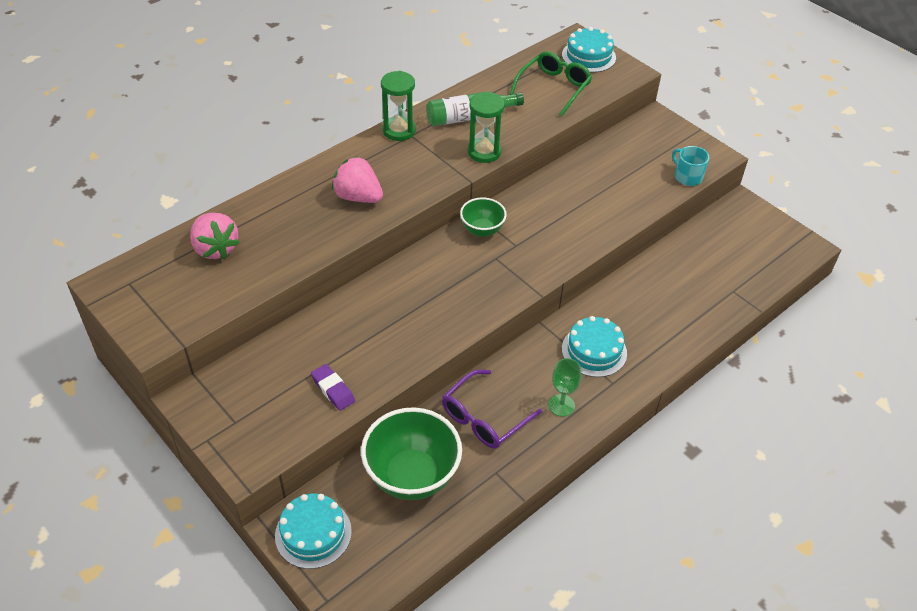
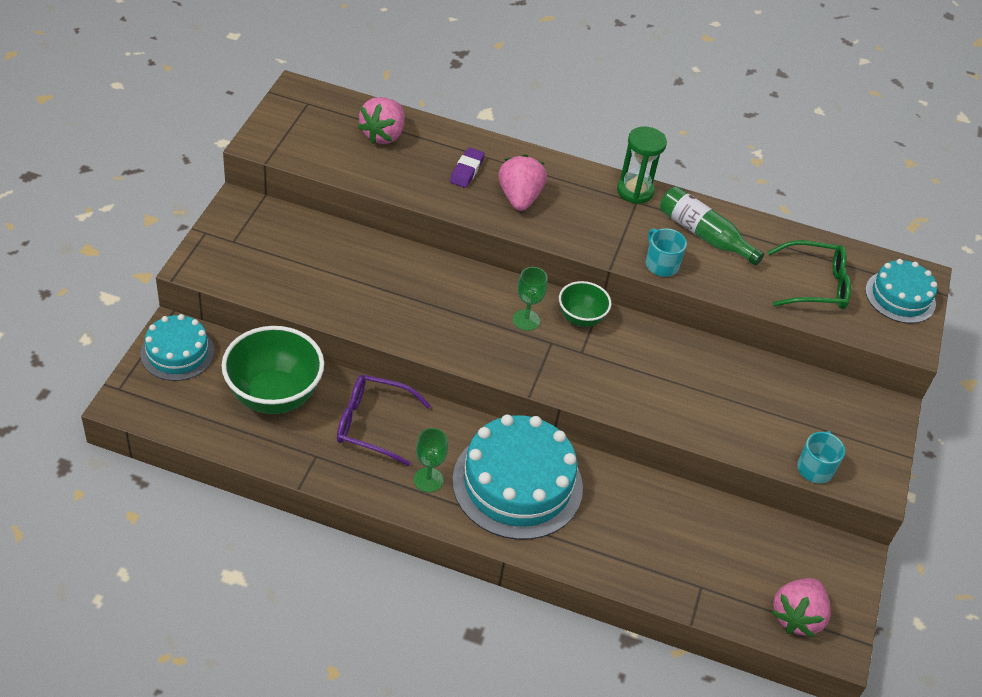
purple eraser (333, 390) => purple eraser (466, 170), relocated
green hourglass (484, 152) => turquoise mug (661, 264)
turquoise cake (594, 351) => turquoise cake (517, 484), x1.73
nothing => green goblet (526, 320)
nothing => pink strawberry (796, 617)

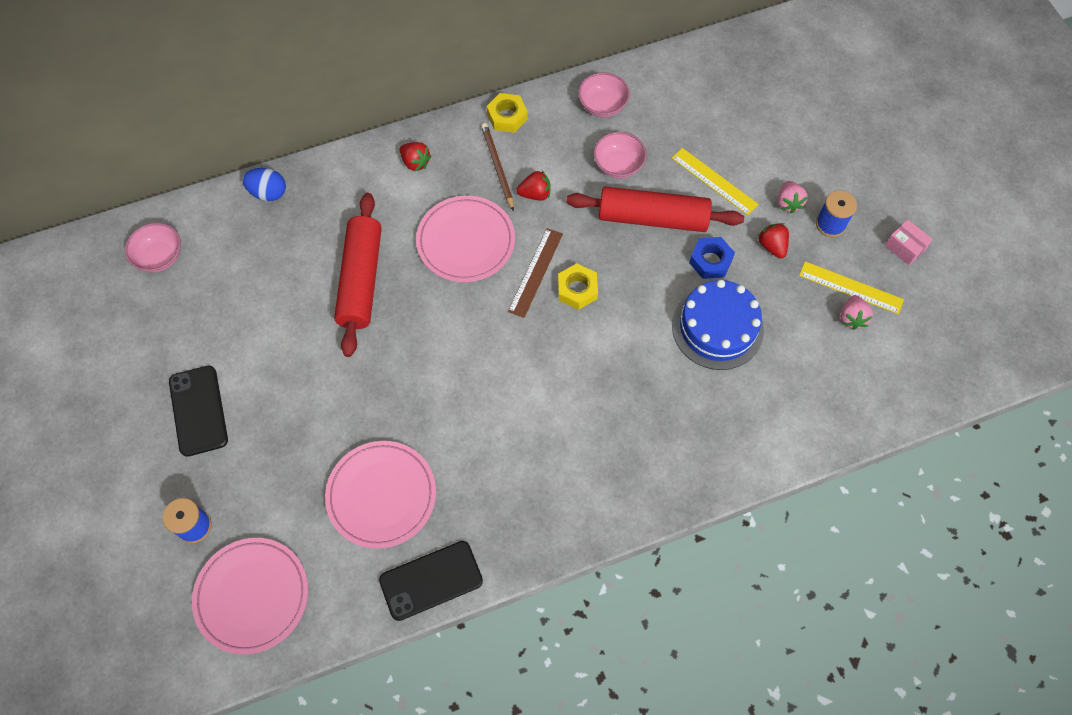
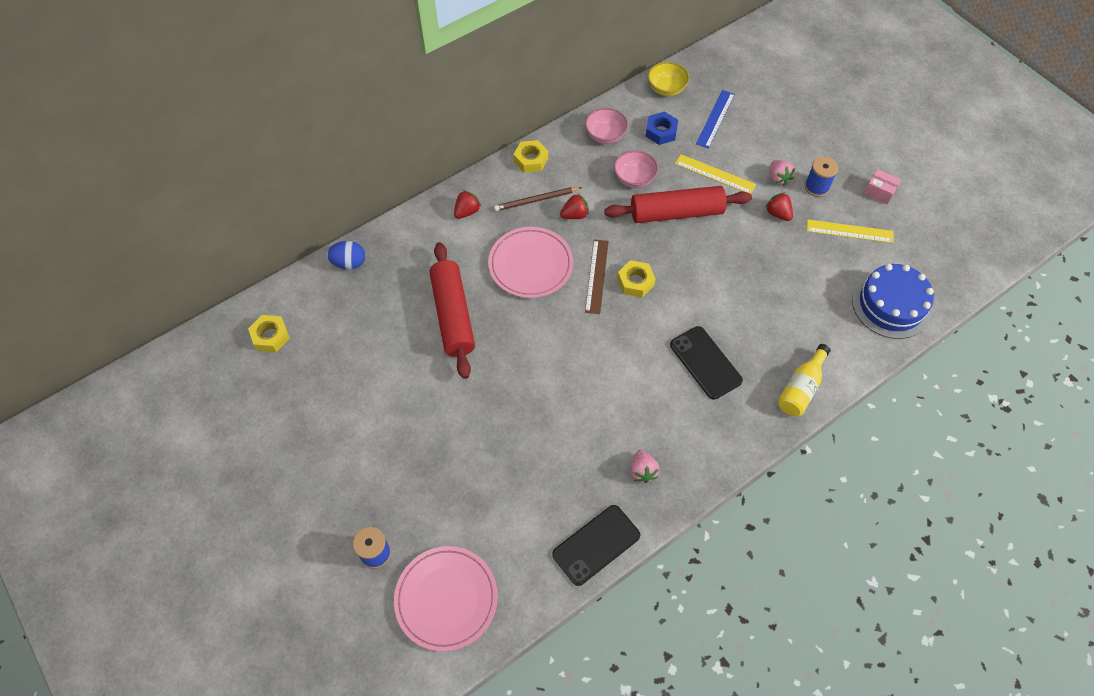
pink bowl (160, 257) => yellow nut (270, 336)
black phone (198, 410) => black phone (705, 362), relocated
pink plate (381, 495) => nothing
red strawberry (415, 162) => red strawberry (467, 212), 75 degrees counterclockwise
brown pencil (497, 166) => brown pencil (536, 200), 75 degrees counterclockwise
blue cake (717, 327) => blue cake (891, 305), relocated
blue nut (710, 261) => blue nut (661, 132), relocated
pink strawberry (851, 318) => pink strawberry (642, 471), relocated
nothing => yellow bowl (666, 88)
nothing => blue ruler (715, 119)
nothing => yellow bottle (801, 388)

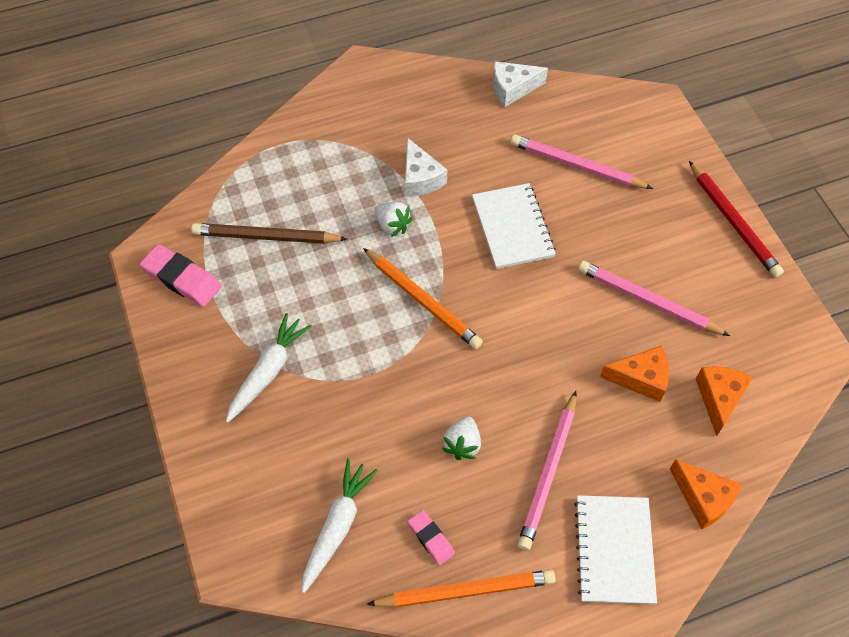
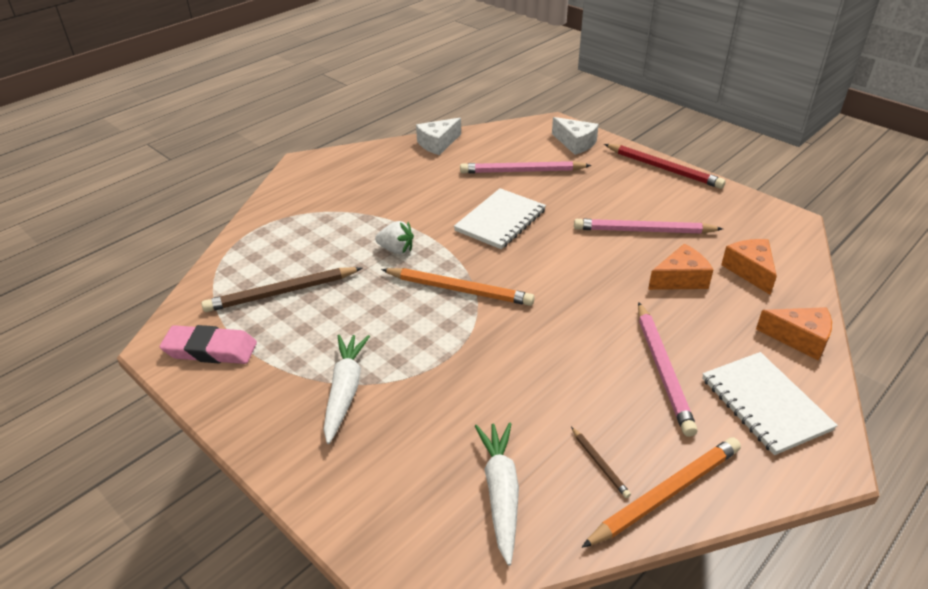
white cheese (420, 178) => white cheese (575, 143), relocated
pink eraser (431, 538) => brown pencil (600, 464)
white strawberry (462, 444) => nothing
white notebook (512, 227) => white notebook (500, 220), 75 degrees clockwise

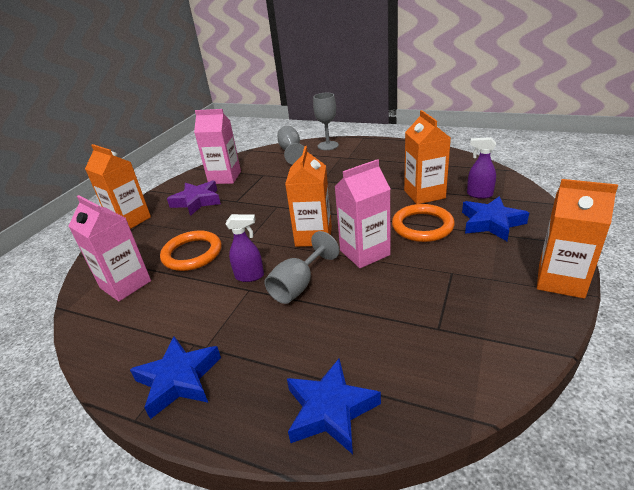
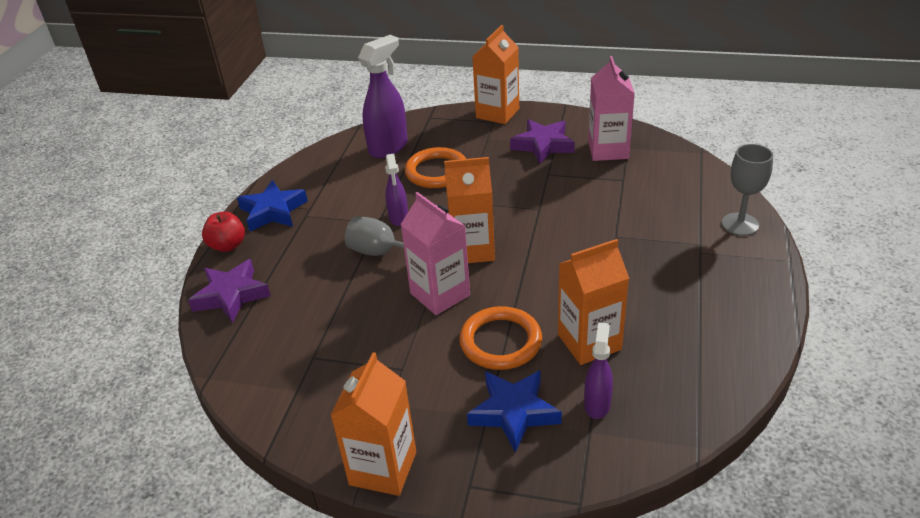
pink carton (125, 284) => purple spray bottle (389, 147)
grey goblet (291, 152) => nothing
blue star (330, 410) => purple star (231, 295)
nothing => red apple (228, 245)

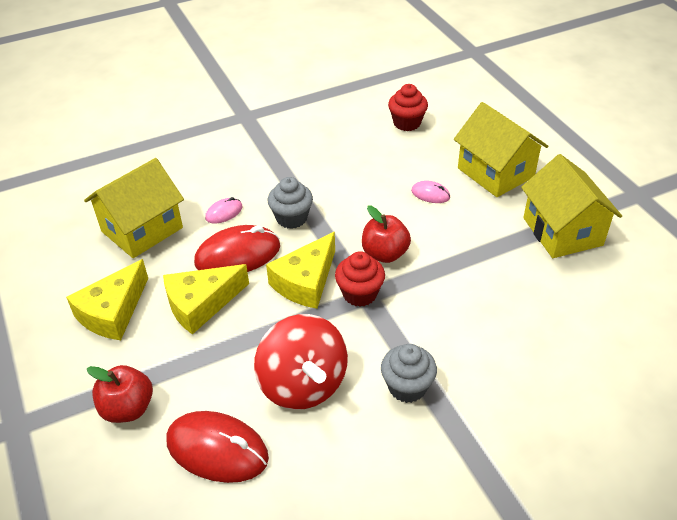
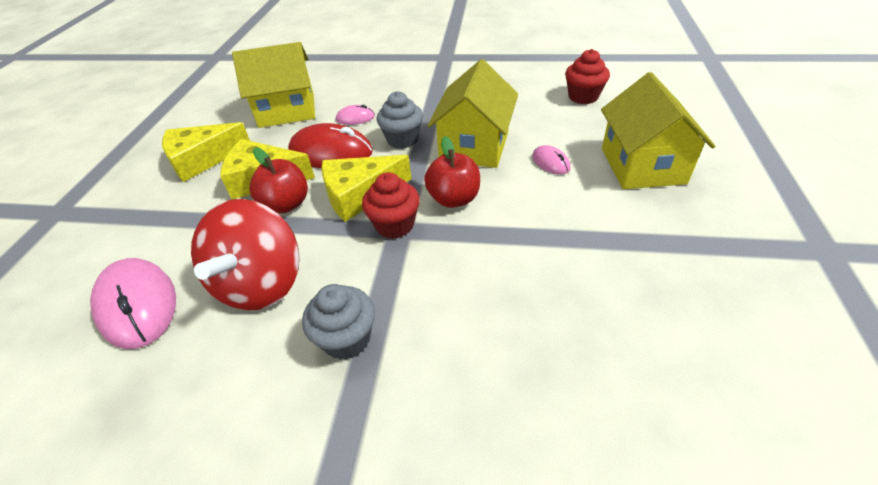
red apple (128, 408) => red apple (286, 204), relocated
red mouse (217, 449) => pink mouse (138, 305)
yellow house (562, 231) => yellow house (474, 146), relocated

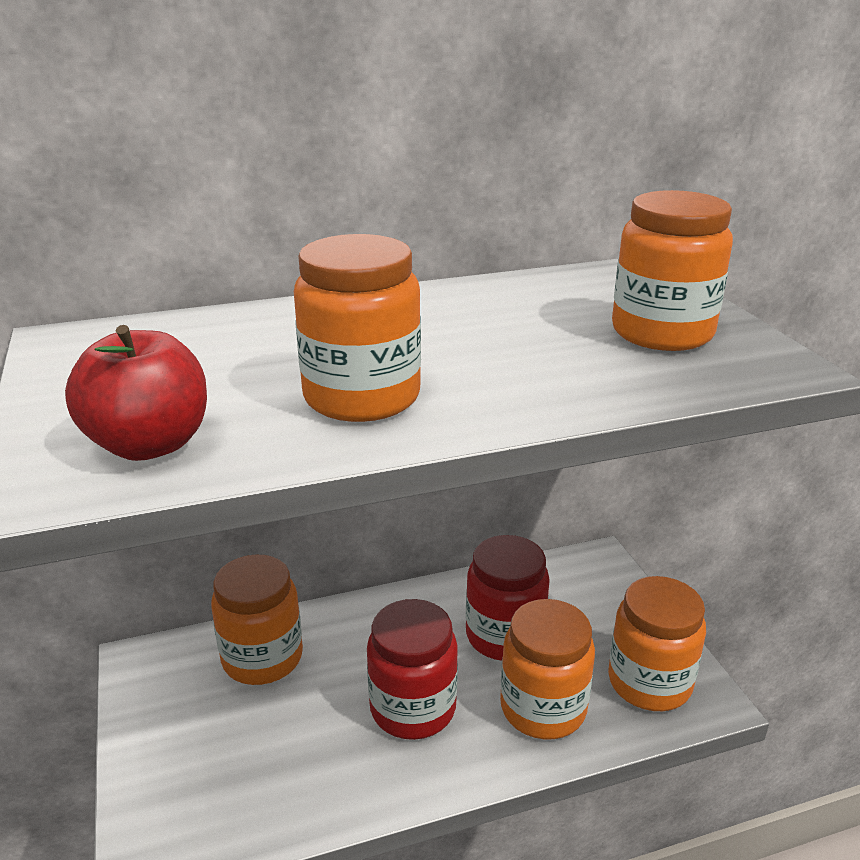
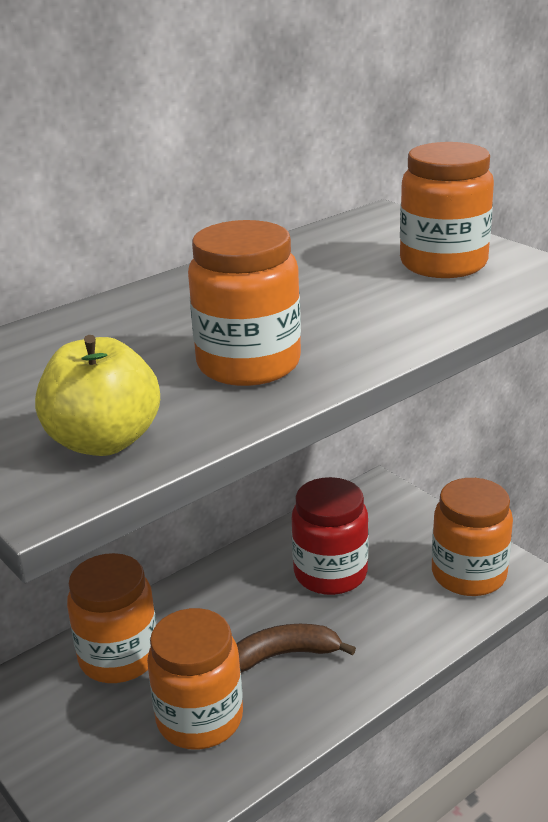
red apple (150, 445) => yellow apple (104, 441)
red jar (413, 708) => brown banana (284, 655)
orange jar (543, 708) => orange jar (200, 719), relocated

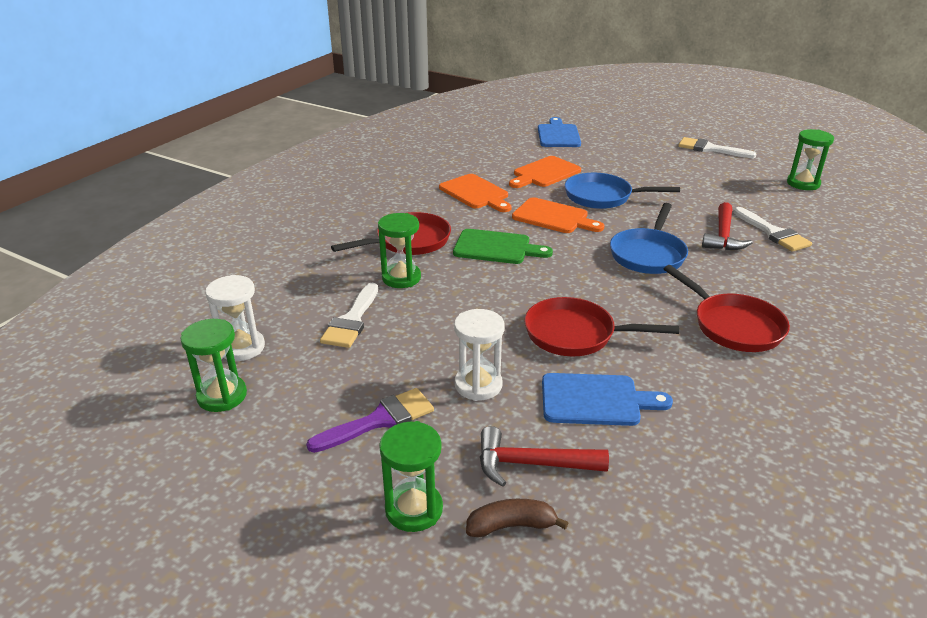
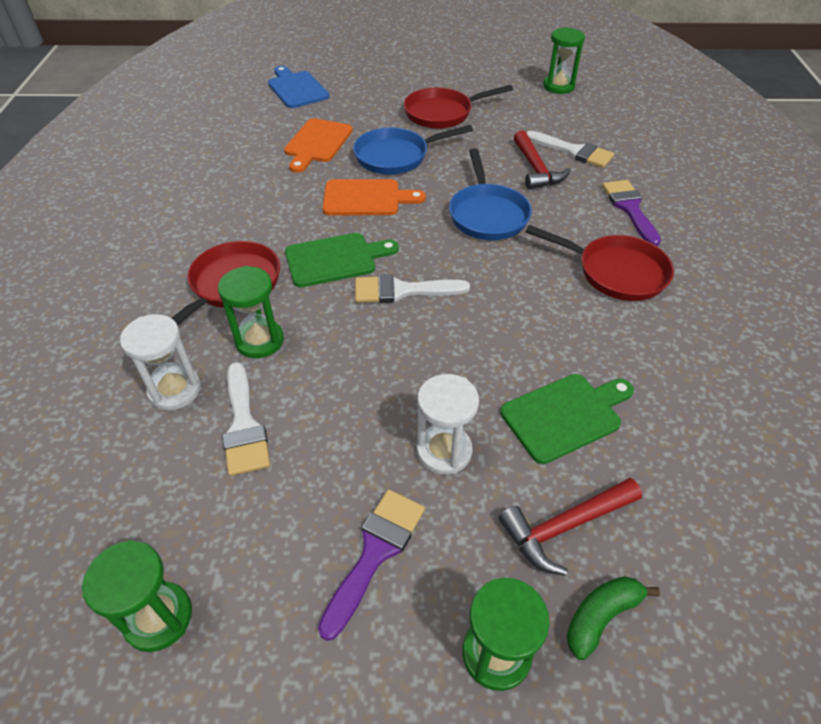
white hourglass (242, 348) => white hourglass (175, 390), relocated
orange cutting board (475, 193) => nothing
brown banana (511, 526) => green banana (601, 616)
red pan (575, 334) => red pan (442, 113), relocated
blue cutting board (596, 400) => green cutting board (565, 415)
white brush (710, 149) => white brush (402, 291), relocated
nothing => purple brush (629, 208)

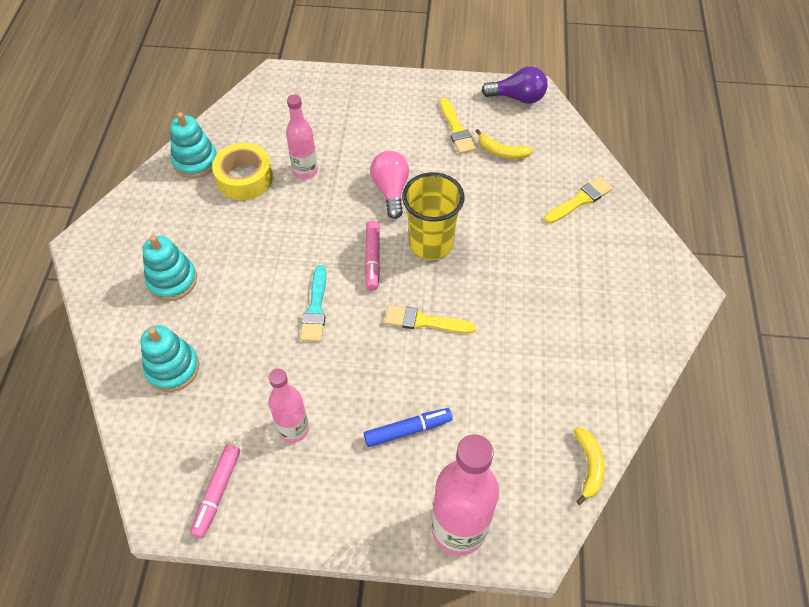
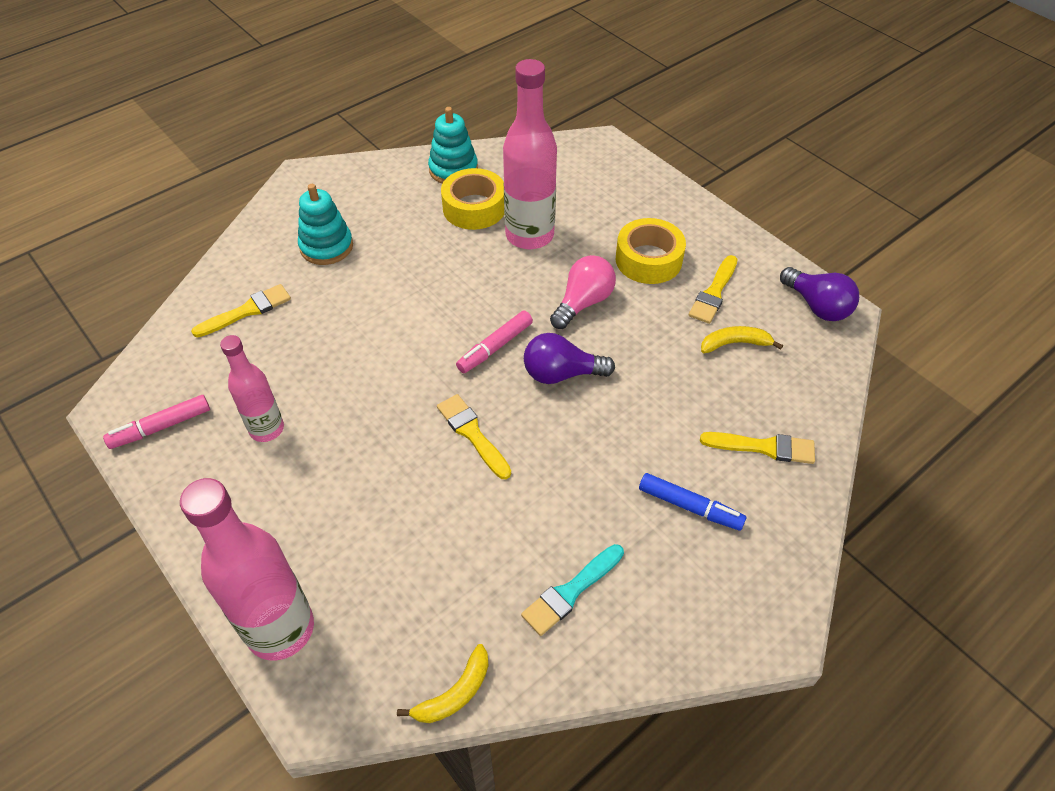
turquoise stacking toy (173, 368) => yellow brush (247, 311)
pink bottle (305, 171) => pink bottle (529, 235), x1.67
turquoise brush (315, 308) => turquoise brush (571, 592), relocated
blue marker (407, 430) => blue marker (689, 506), relocated
yellow cup (431, 244) => purple light bulb (561, 374)
yellow banana (501, 152) => yellow banana (735, 343), 105 degrees clockwise
nothing => yellow tape (648, 260)

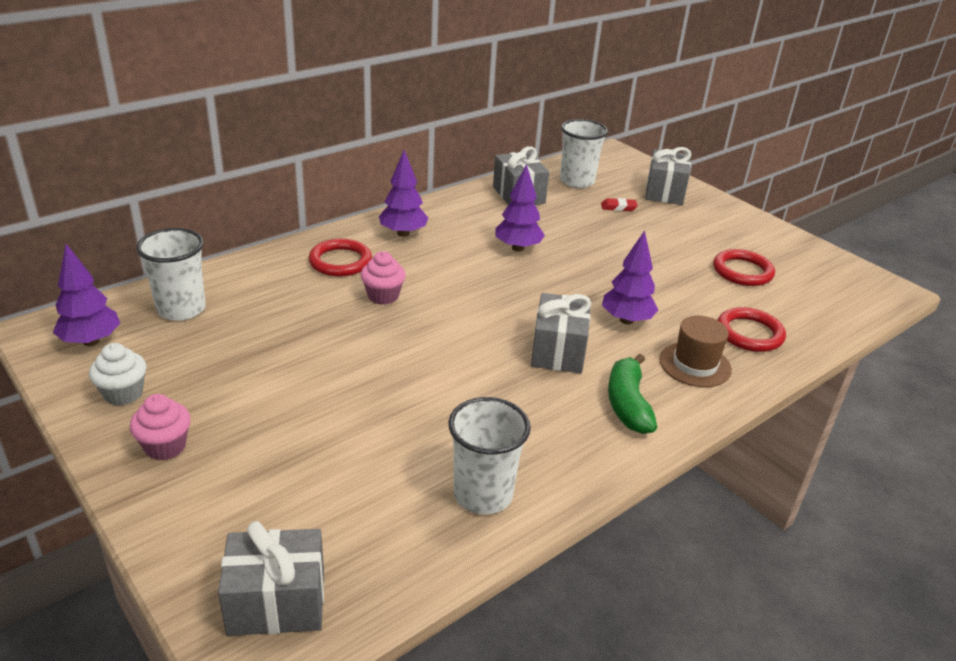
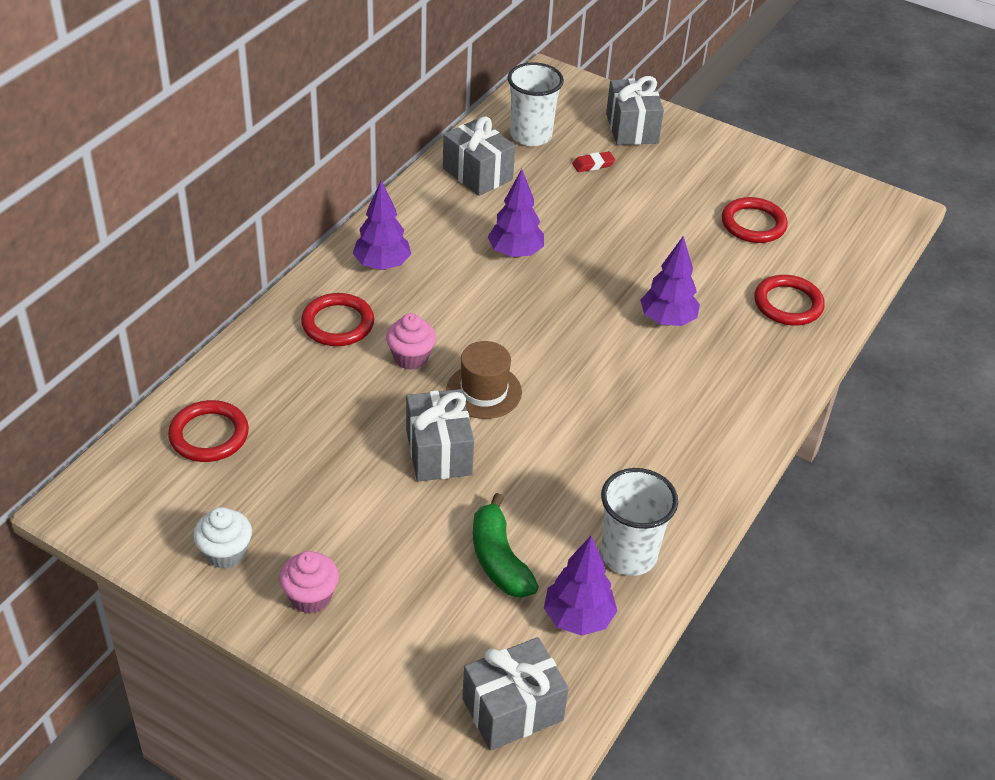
purple tree (91, 341) => purple tree (578, 618), relocated
white cup (181, 309) => red ring (209, 435)
grey gift (558, 351) => grey gift (439, 452), relocated
green banana (628, 404) => green banana (499, 559), relocated
brown hat (695, 364) => brown hat (484, 391), relocated

